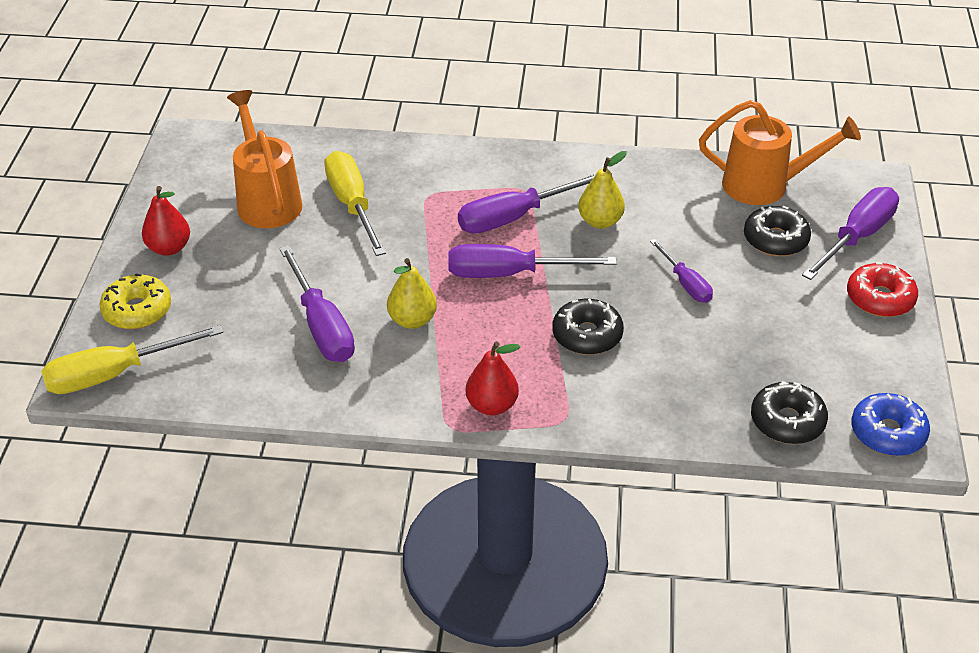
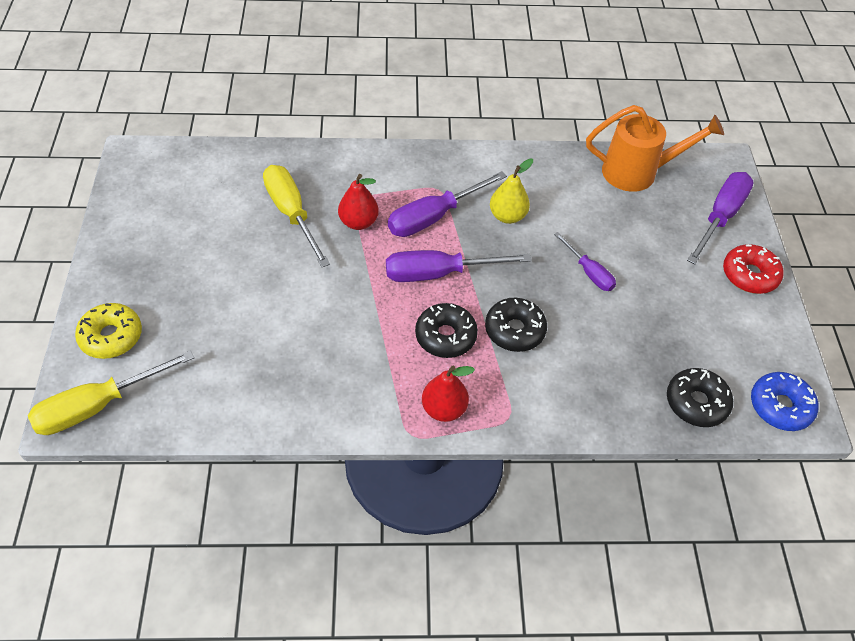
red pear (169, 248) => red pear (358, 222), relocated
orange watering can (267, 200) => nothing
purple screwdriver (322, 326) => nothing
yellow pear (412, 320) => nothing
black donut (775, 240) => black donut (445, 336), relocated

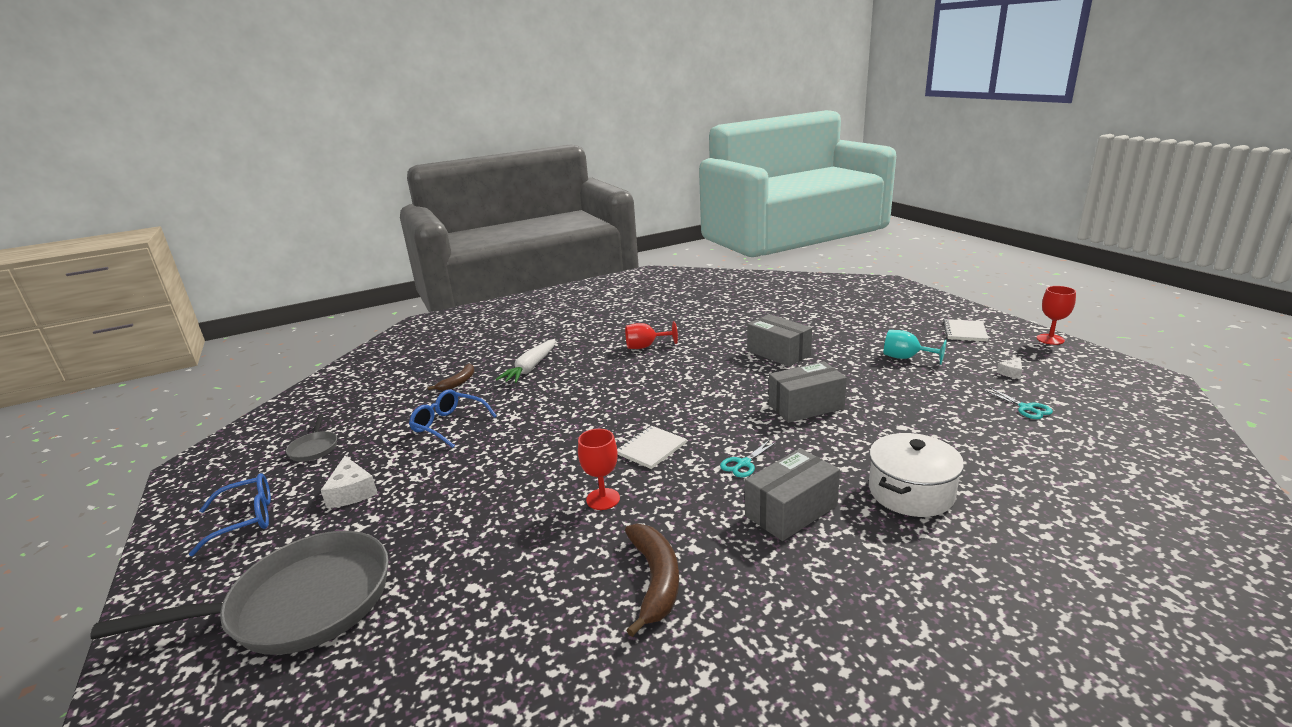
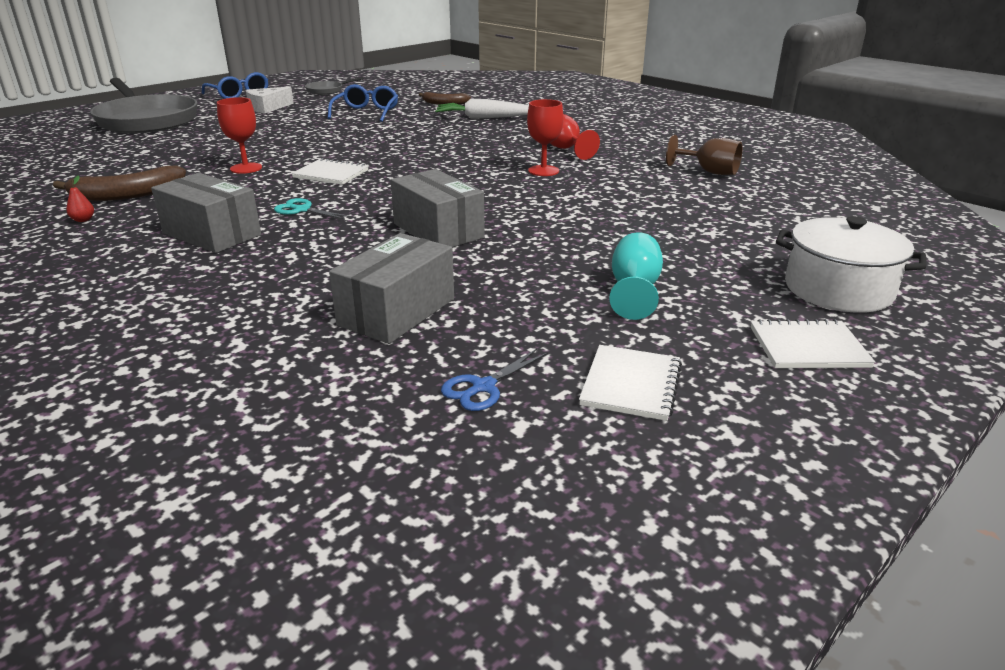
grey box (778, 353) => grey box (397, 312), relocated
white pot (911, 492) => white pot (838, 289), relocated
turquoise scissors (1026, 408) => blue scissors (483, 387)
white cheese (1011, 372) => white notebook (631, 384)
red goblet (1050, 339) => red goblet (543, 171), relocated
nothing => red pear (83, 220)
nothing => brown goblet (709, 172)

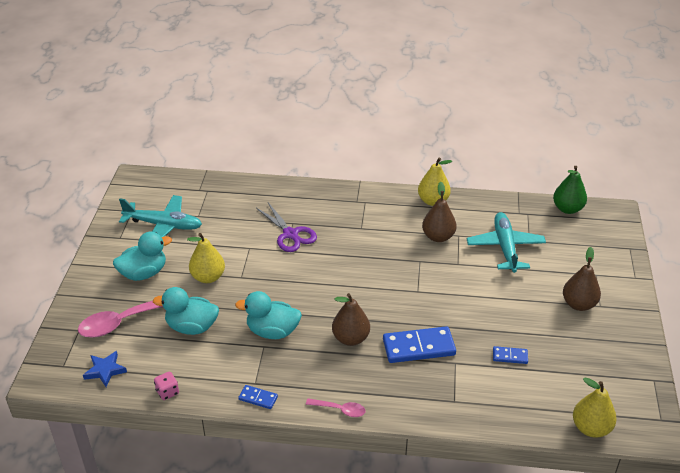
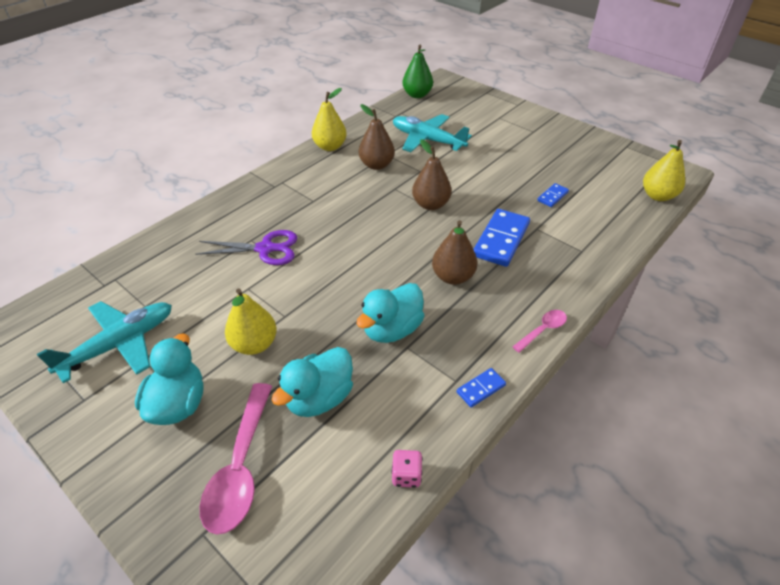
blue star (105, 370) => nothing
brown pear (579, 304) => brown pear (431, 204), relocated

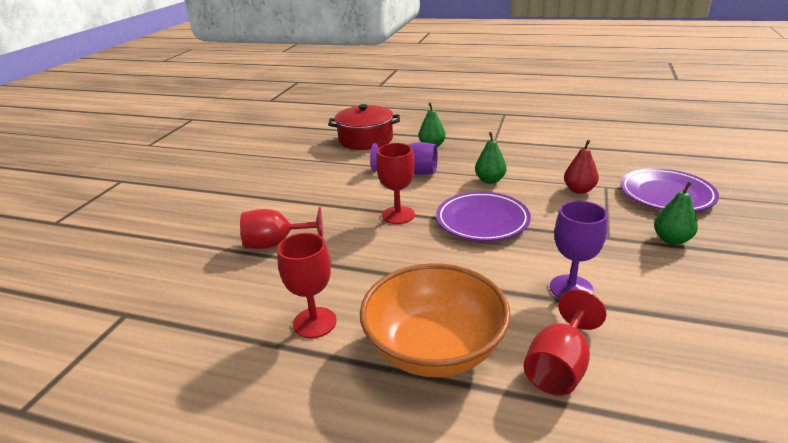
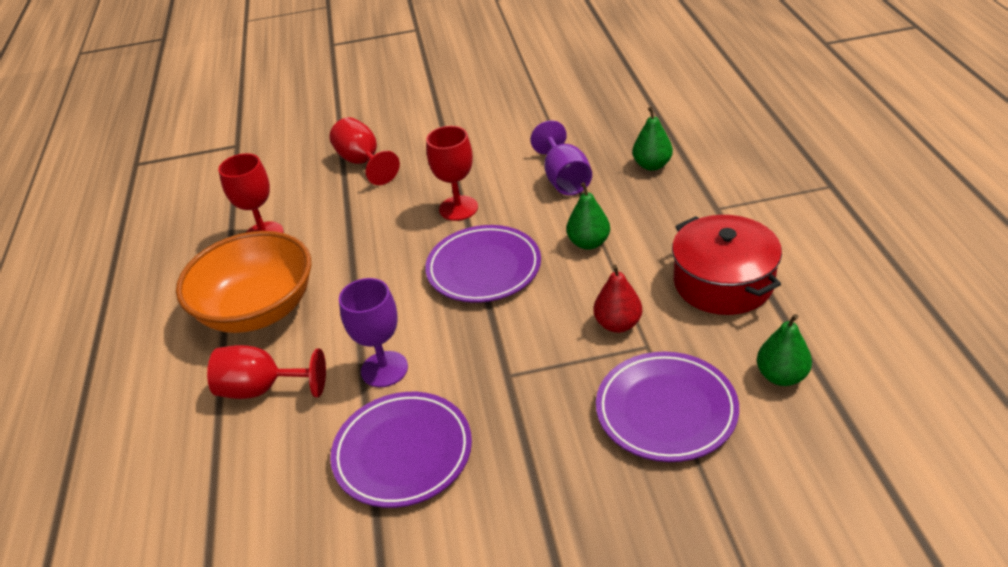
red pot (366, 139) => red pot (723, 282), relocated
green pear (671, 239) => green pear (781, 376), relocated
nothing => purple plate (403, 453)

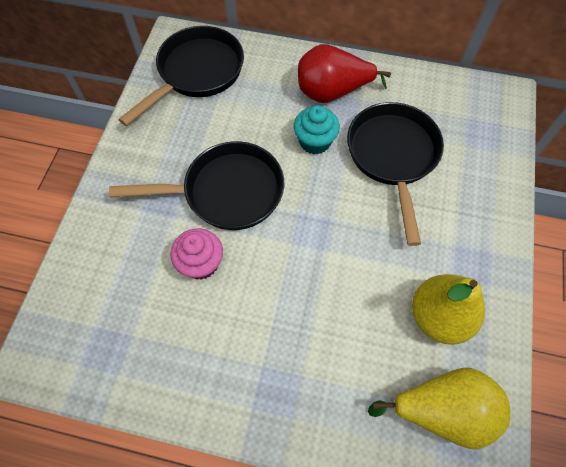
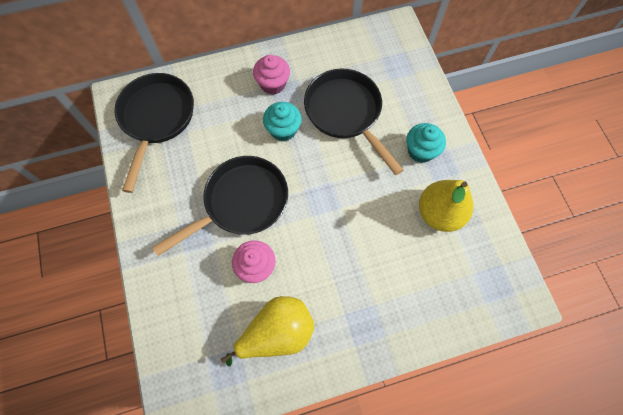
red pear (332, 92) => pink cupcake (273, 84)
yellow pear (442, 410) => yellow pear (277, 333), relocated
nothing => turquoise cupcake (421, 151)

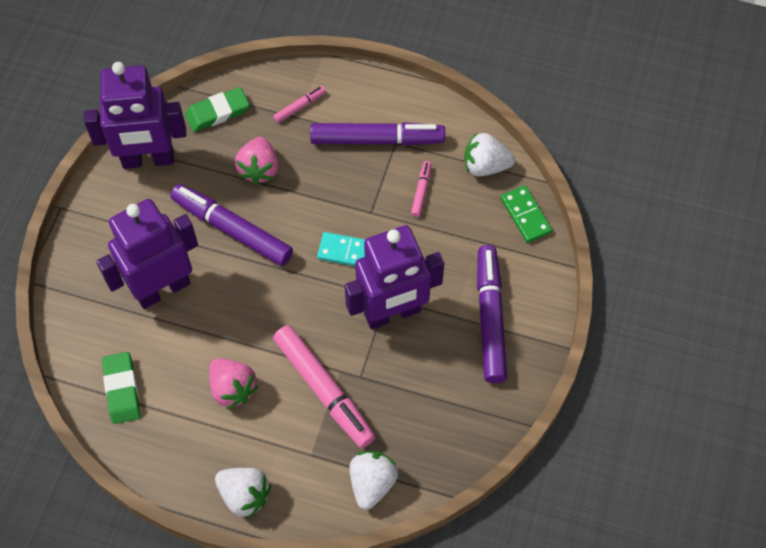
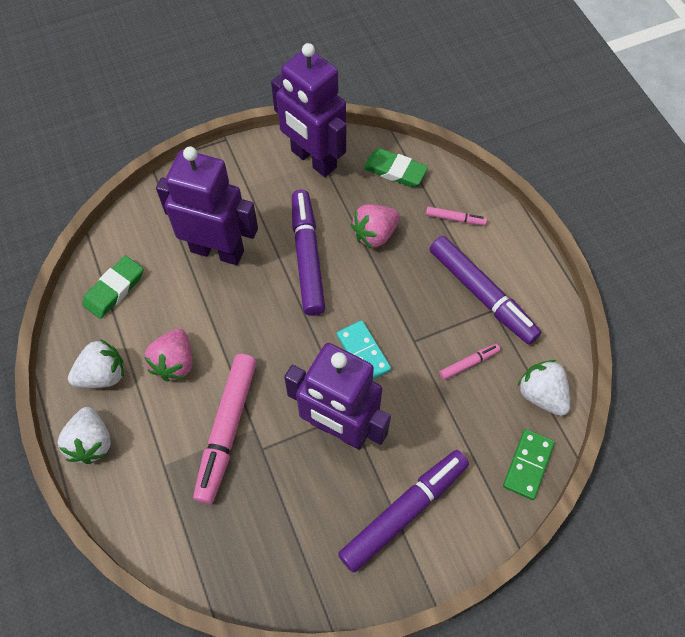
white strawberry (372, 483) => white strawberry (103, 375), relocated

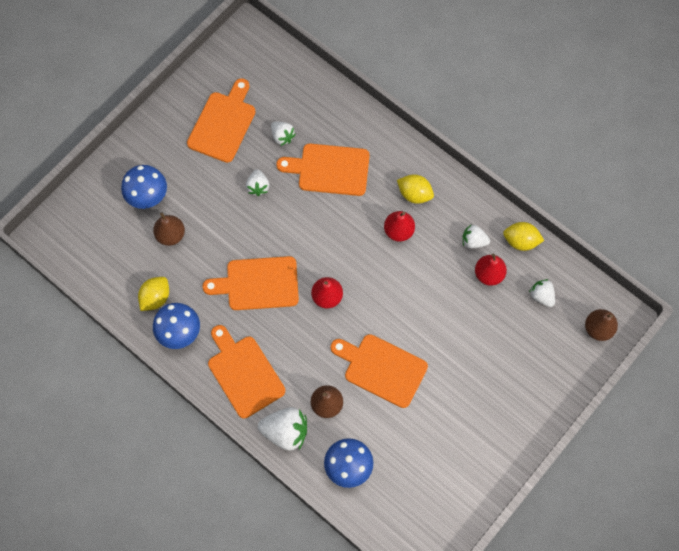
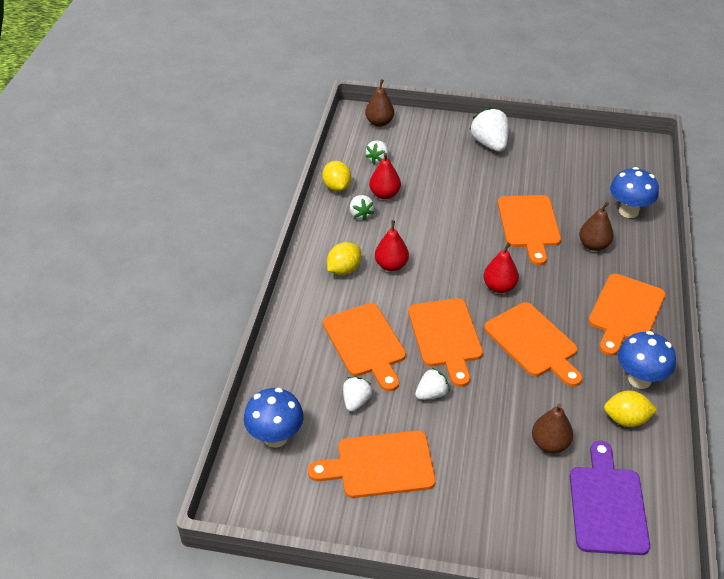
blue mushroom (148, 197) => blue mushroom (275, 437), relocated
white strawberry (285, 432) => white strawberry (489, 144), relocated
yellow lemon (414, 194) => yellow lemon (344, 269), 45 degrees clockwise
nothing => orange cutting board (445, 336)
nothing => purple cutting board (607, 505)

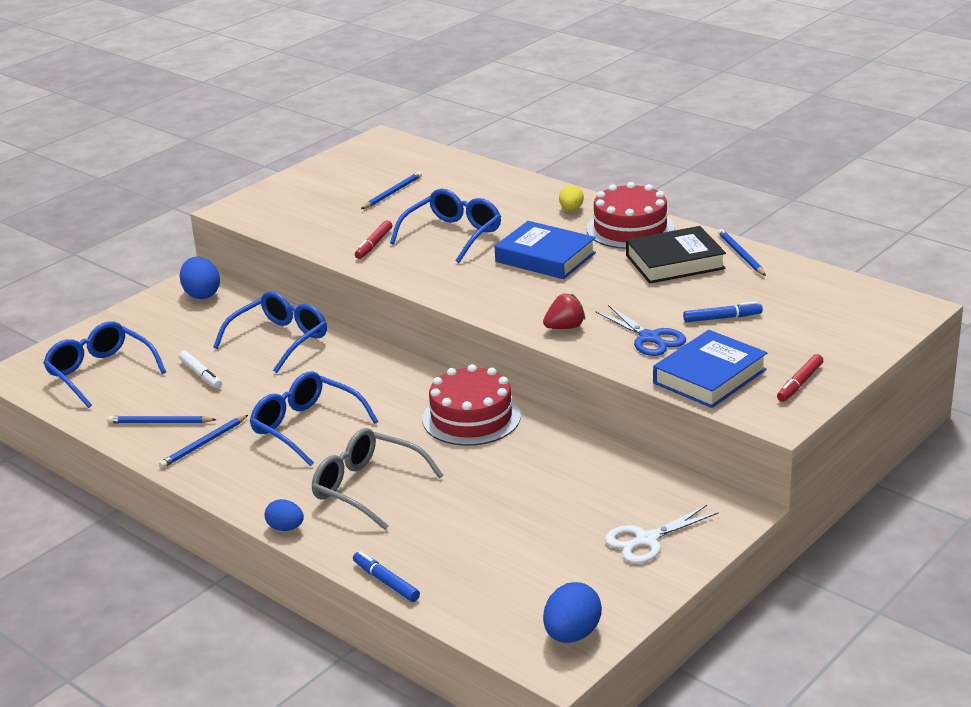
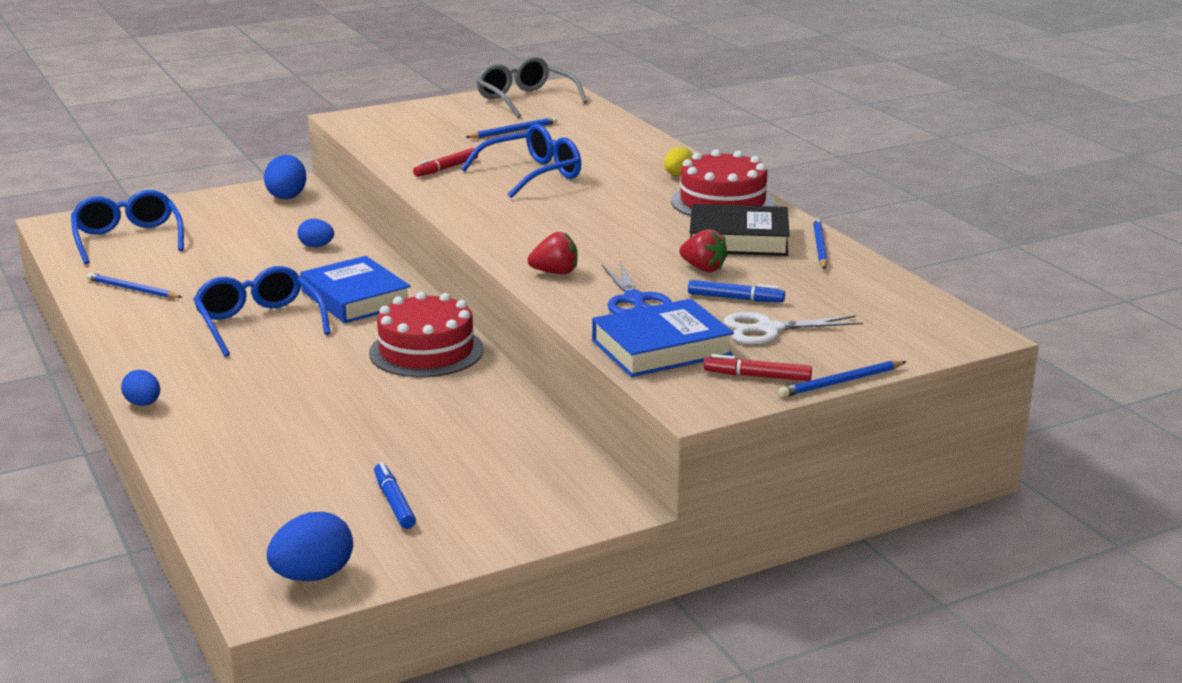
blue pencil (203, 444) => blue pencil (841, 382), relocated
white marker (201, 374) => nothing
blue glasses (280, 340) => blue egg (316, 246)
grey glasses (367, 487) => grey glasses (525, 99), relocated
blue marker (386, 582) => blue marker (394, 502), relocated
blue book (545, 257) => blue book (356, 298), relocated
white scissors (646, 540) => white scissors (769, 329), relocated
red marker (799, 383) => red marker (757, 376), 45 degrees clockwise
nothing => red strawberry (703, 268)

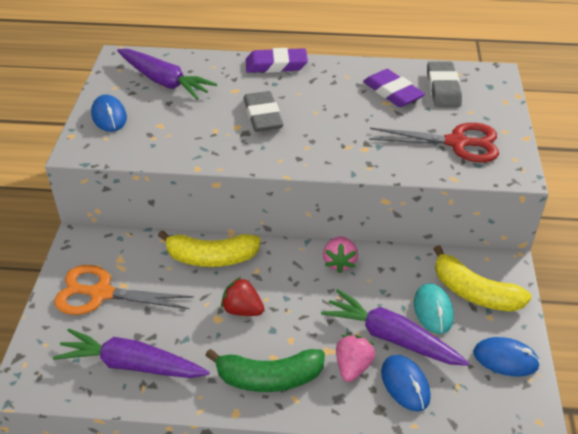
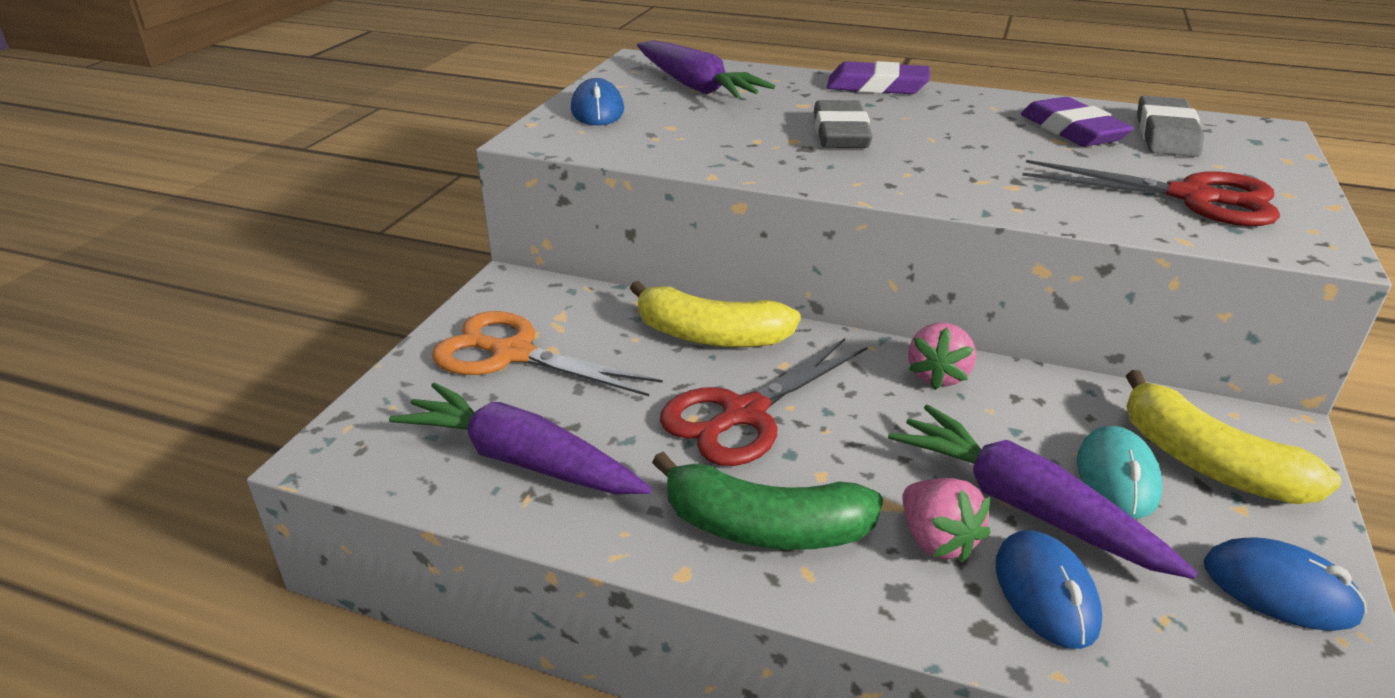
red strawberry (242, 310) => red scissors (743, 414)
pink strawberry (353, 367) => pink strawberry (937, 540), 120 degrees clockwise

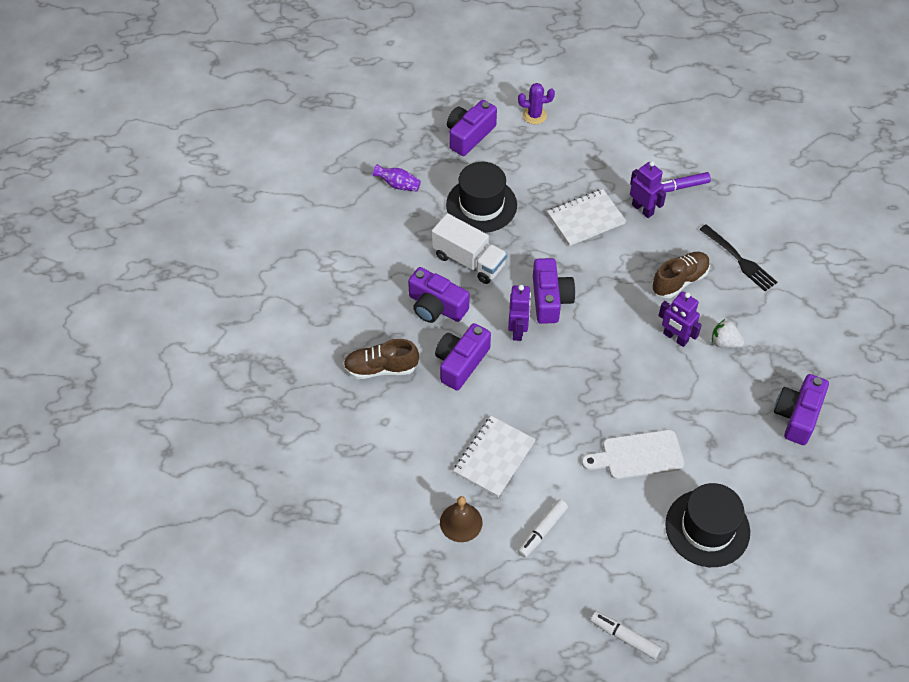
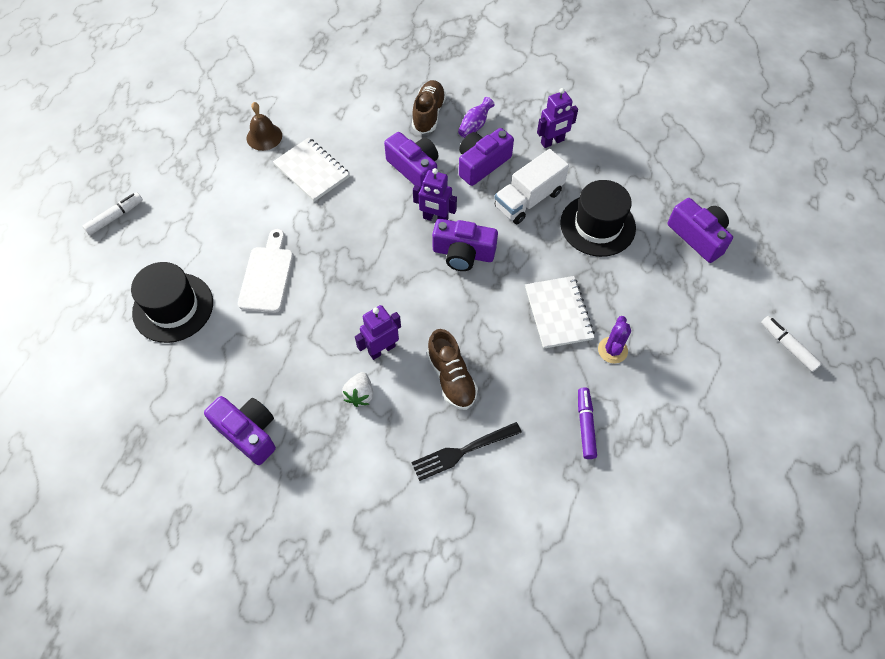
purple vase (398, 185) => purple vase (475, 125), relocated
purple cactus (534, 115) => purple cactus (612, 350), relocated
white marker (542, 531) => white marker (787, 346), relocated
purple robot (642, 209) => purple robot (552, 142), relocated
white strawberry (724, 342) => white strawberry (360, 394), 150 degrees clockwise

